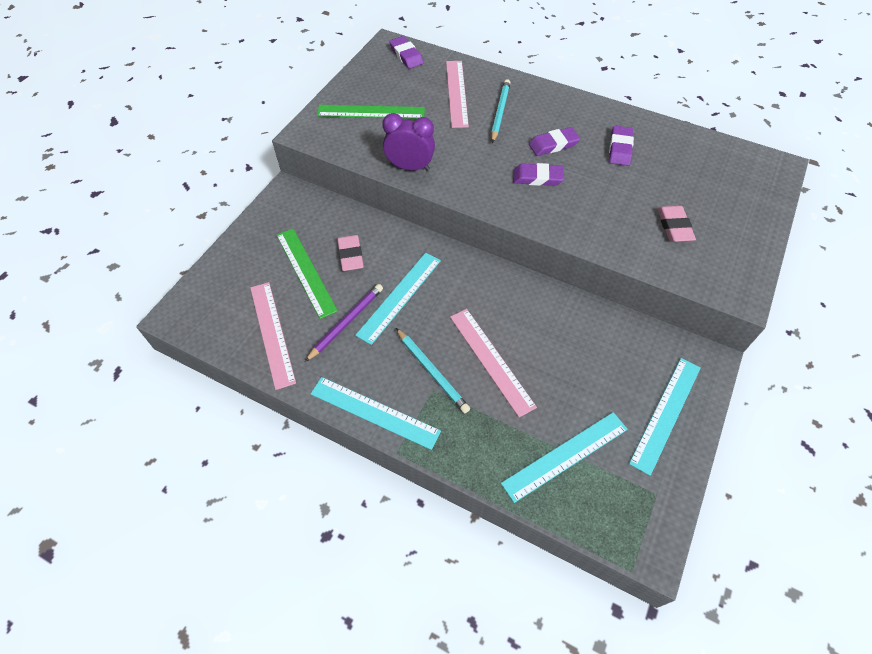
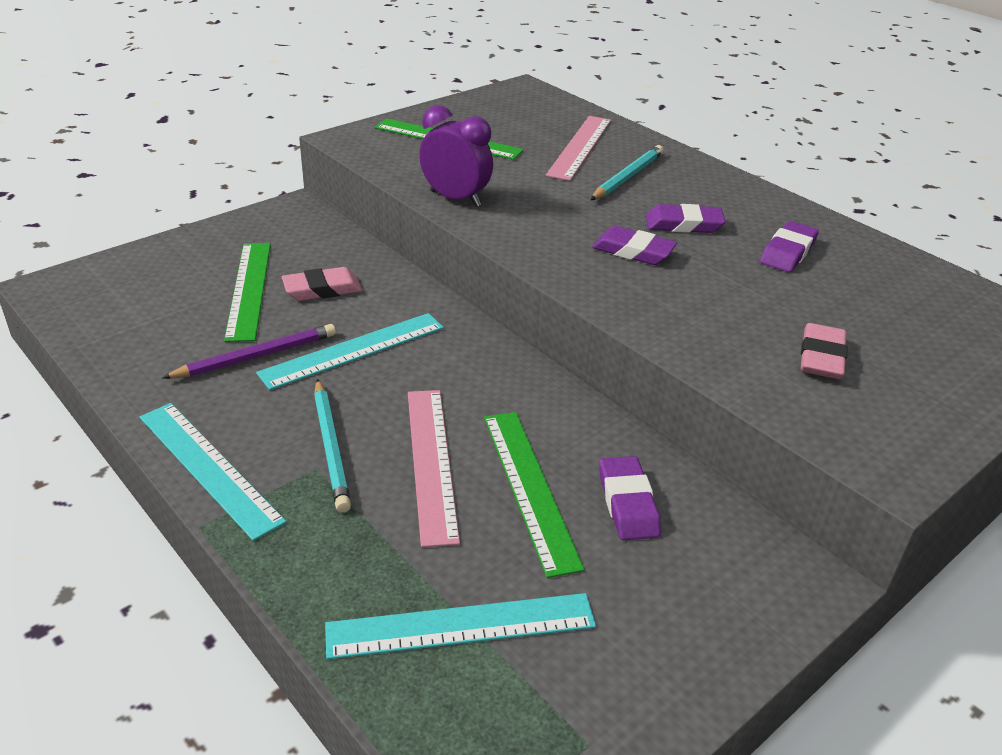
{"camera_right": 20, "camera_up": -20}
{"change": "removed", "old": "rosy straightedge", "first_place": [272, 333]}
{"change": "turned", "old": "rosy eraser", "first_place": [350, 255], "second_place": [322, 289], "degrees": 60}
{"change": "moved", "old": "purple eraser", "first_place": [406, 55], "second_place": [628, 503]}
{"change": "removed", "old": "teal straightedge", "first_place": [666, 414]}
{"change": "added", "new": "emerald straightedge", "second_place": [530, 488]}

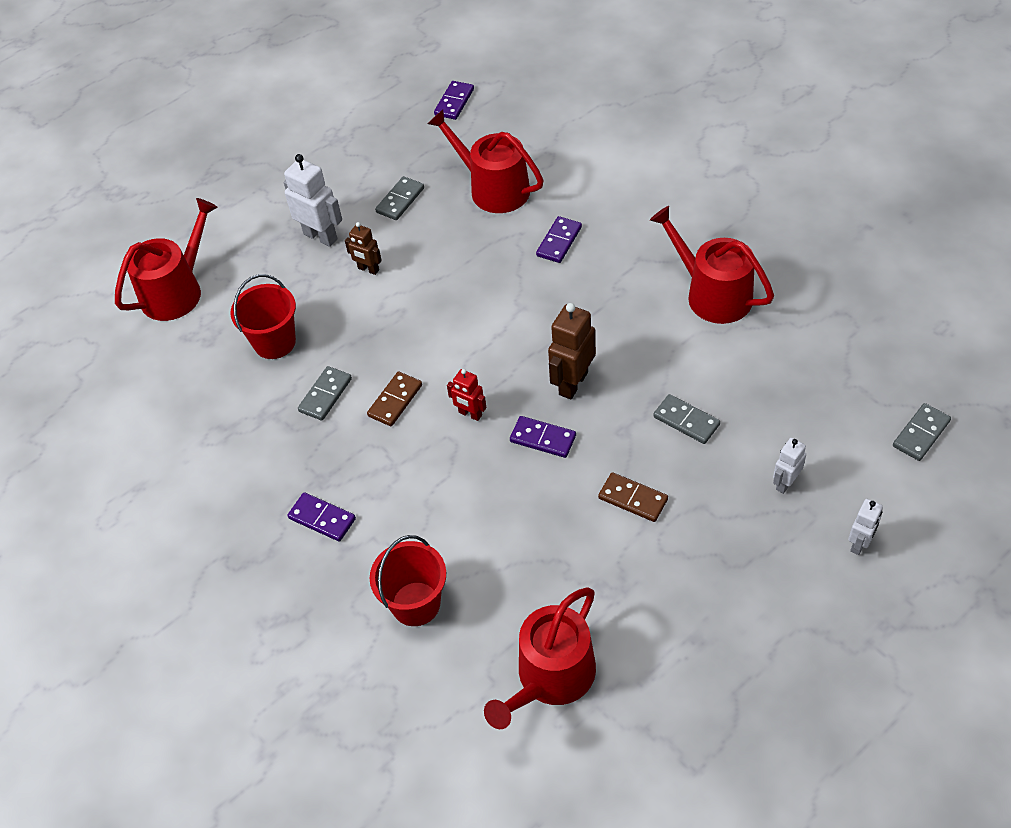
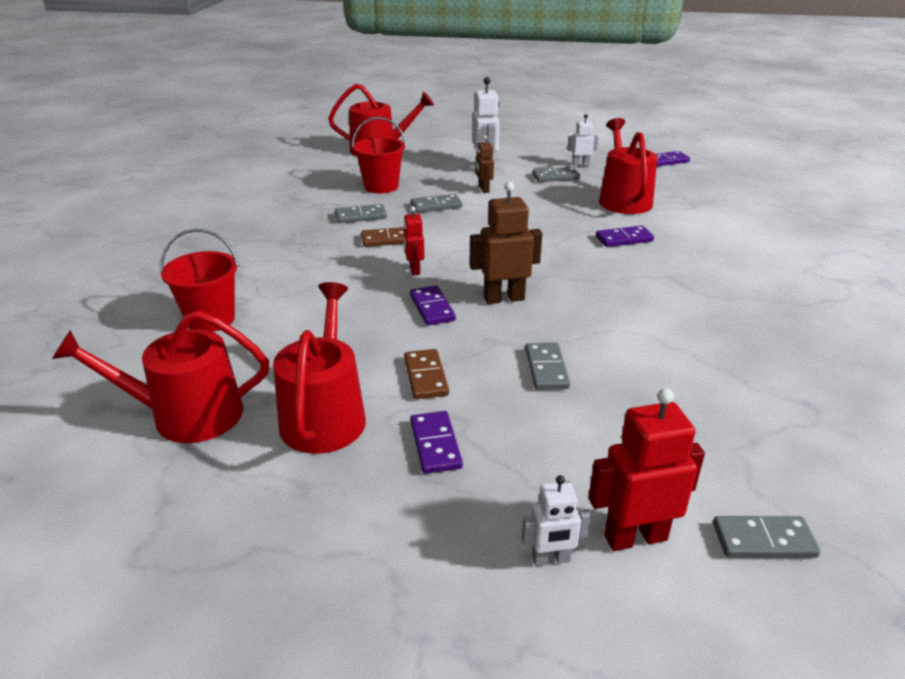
{"camera_right": 45, "camera_up": -20}
{"change": "moved", "old": "purple domino tile", "first_place": [322, 518], "second_place": [435, 444]}
{"change": "moved", "old": "scarlet sprinkling can", "first_place": [712, 294], "second_place": [325, 415]}
{"change": "moved", "old": "white toy robot", "first_place": [785, 483], "second_place": [580, 165]}
{"change": "added", "new": "grey domino tile", "second_place": [436, 206]}
{"change": "added", "new": "scarlet toy robot", "second_place": [635, 537]}

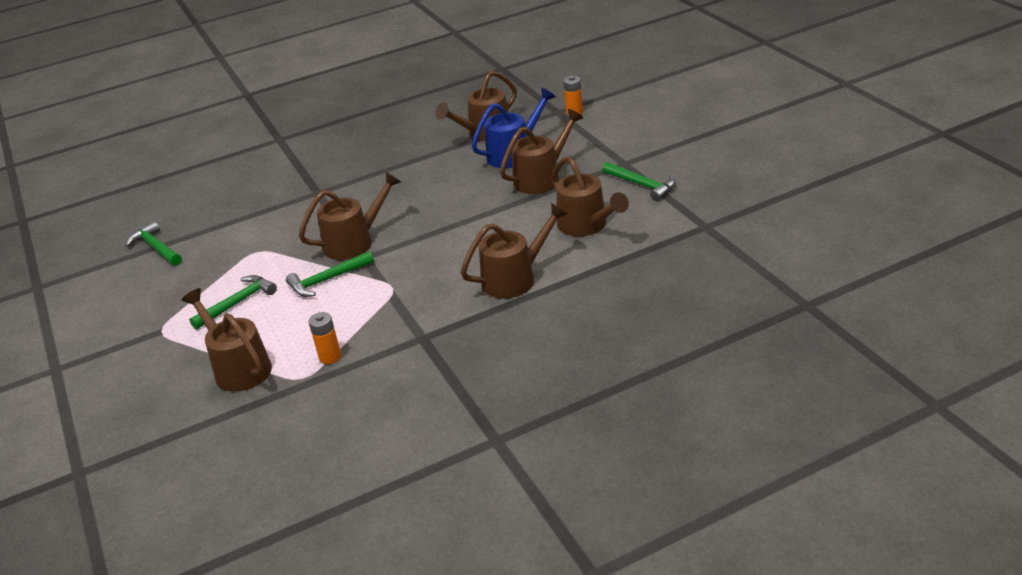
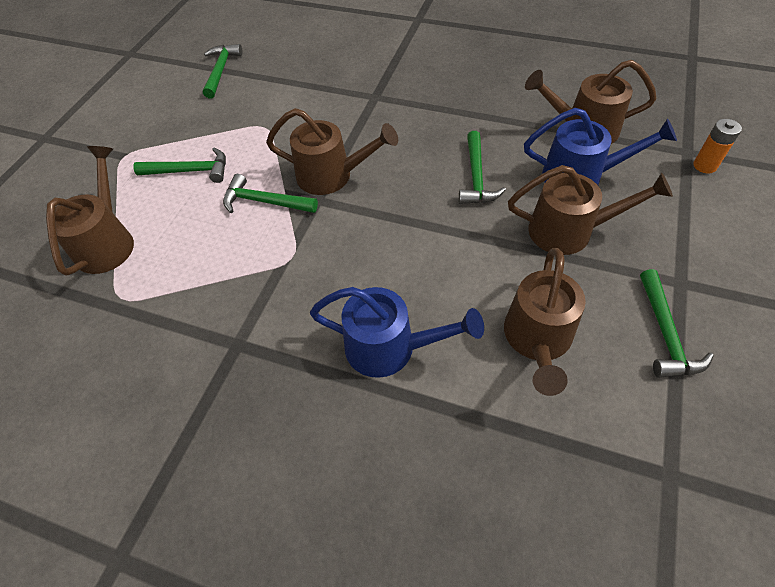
{"camera_right": 45, "camera_up": 20}
{"change": "removed", "old": "bright orange power cell", "first_place": [330, 357]}
{"change": "recoloured", "old": "dark brown sprinkling can", "new": "royal blue sprinkling can", "first_place": [516, 278], "second_place": [391, 348]}
{"change": "added", "new": "emerald claw hammer", "second_place": [476, 177]}

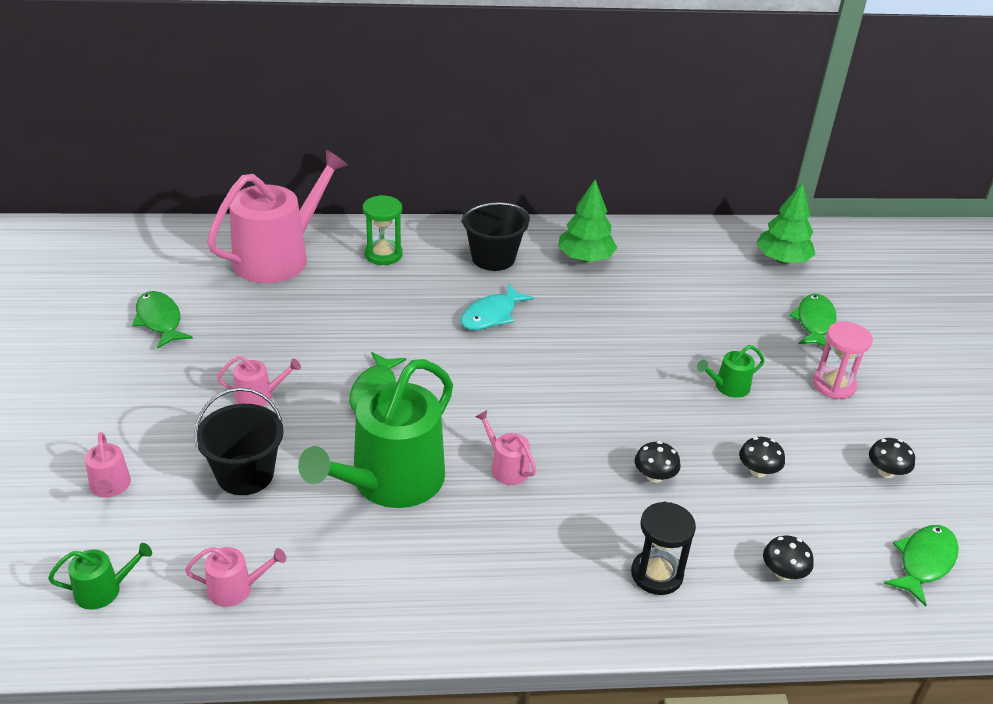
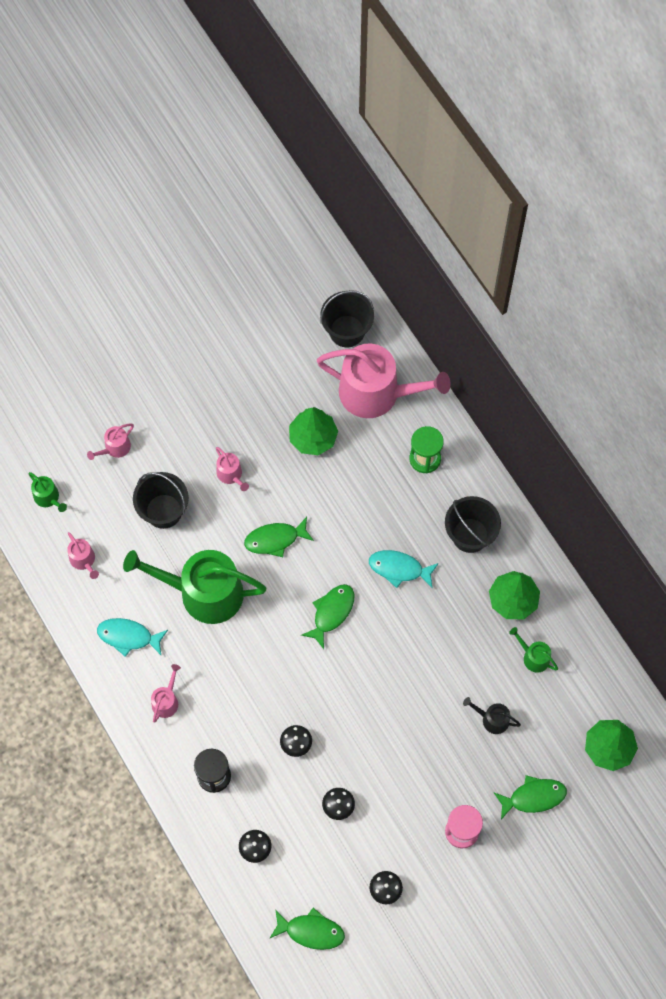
{"camera_right": 65, "camera_up": 30}
{"change": "moved", "old": "emerald fish", "first_place": [160, 320], "second_place": [331, 613]}
{"change": "moved", "old": "rosy sprinkling can", "first_place": [506, 467], "second_place": [166, 701]}
{"change": "moved", "old": "emerald sprinkling can", "first_place": [728, 387], "second_place": [533, 657]}
{"change": "added", "new": "teal fish", "second_place": [128, 637]}
{"change": "added", "new": "emerald toy tree", "second_place": [313, 437]}
{"change": "added", "new": "ebony pail", "second_place": [347, 331]}
{"change": "added", "new": "ebony sprinkling can", "second_place": [492, 719]}

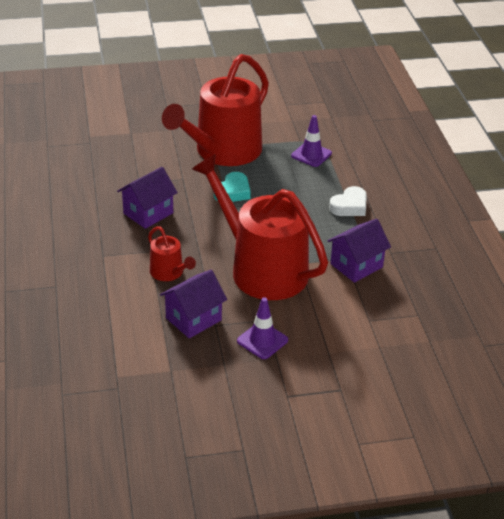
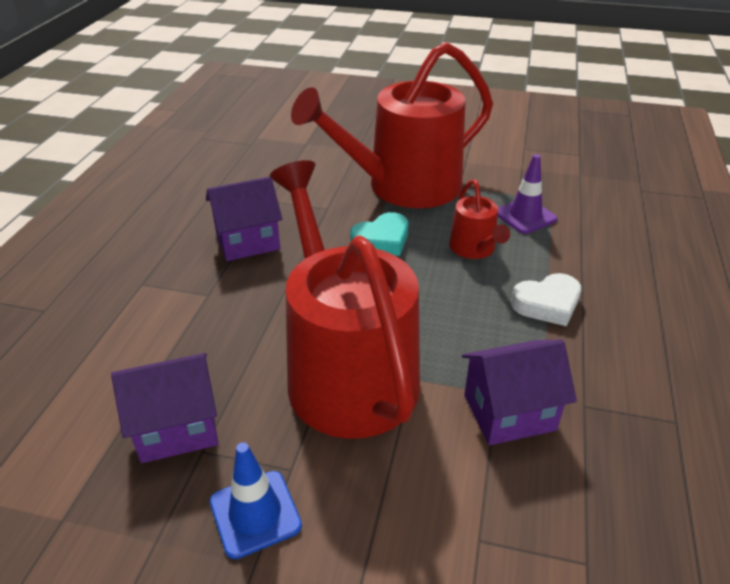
{"camera_right": 25, "camera_up": 0}
{"change": "moved", "old": "scarlet sprinkling can", "first_place": [169, 273], "second_place": [474, 249]}
{"change": "recoloured", "old": "purple safety cone", "new": "royal blue safety cone", "first_place": [262, 340], "second_place": [255, 514]}

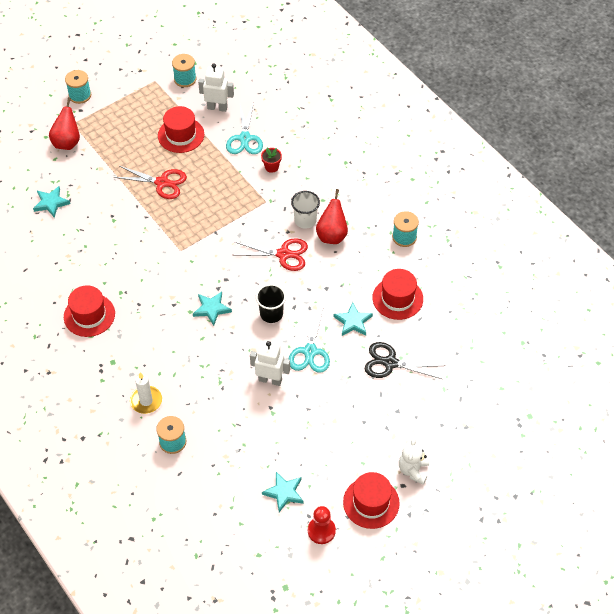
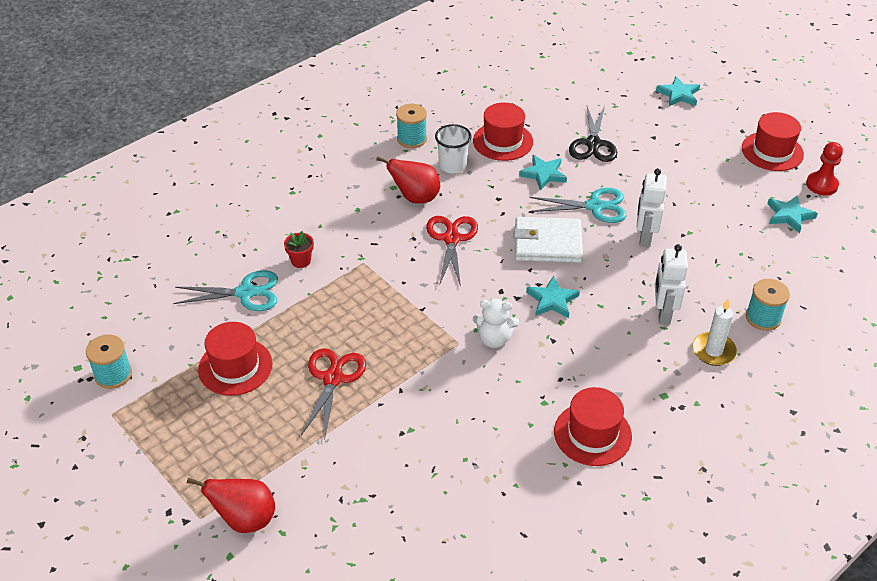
{"camera_right": -95, "camera_up": -10}
{"change": "moved", "old": "teal star shape", "first_place": [51, 203], "second_place": [678, 94]}
{"change": "removed", "old": "teal spool", "first_place": [80, 95]}
{"change": "moved", "old": "white toy robot", "first_place": [217, 107], "second_place": [663, 313]}
{"change": "replaced", "old": "ebony beaker", "new": "white billfold", "first_place": [271, 314], "second_place": [547, 243]}
{"change": "moved", "old": "white beaker", "first_place": [305, 220], "second_place": [452, 165]}
{"change": "moved", "old": "white teddy bear", "first_place": [413, 470], "second_place": [494, 339]}

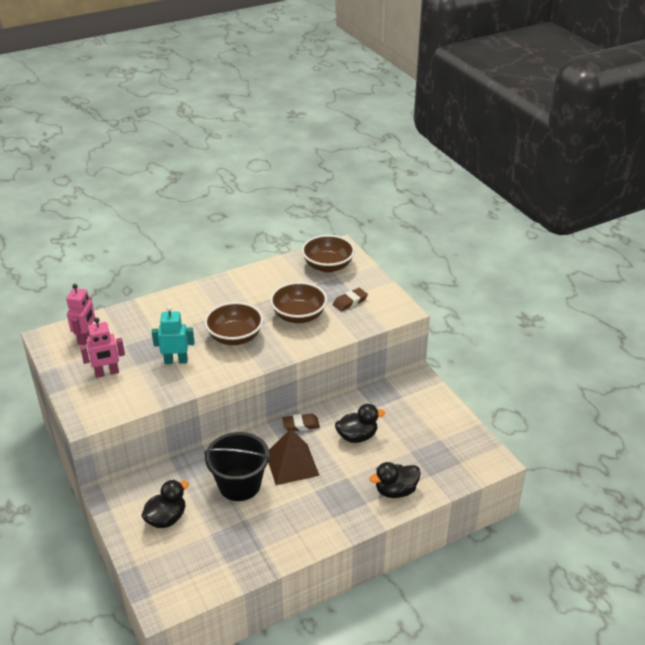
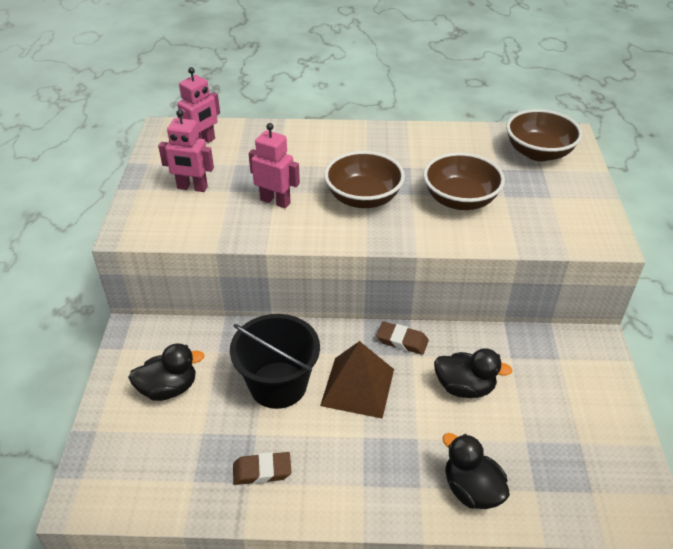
{"camera_right": 30, "camera_up": 5}
{"change": "recoloured", "old": "teal toy robot", "new": "rosy toy robot", "first_place": [176, 361], "second_place": [275, 201]}
{"change": "moved", "old": "dark brown eraser", "first_place": [350, 302], "second_place": [262, 471]}
{"change": "turned", "old": "ebony toy duck", "first_place": [395, 491], "second_place": [471, 490], "degrees": 45}

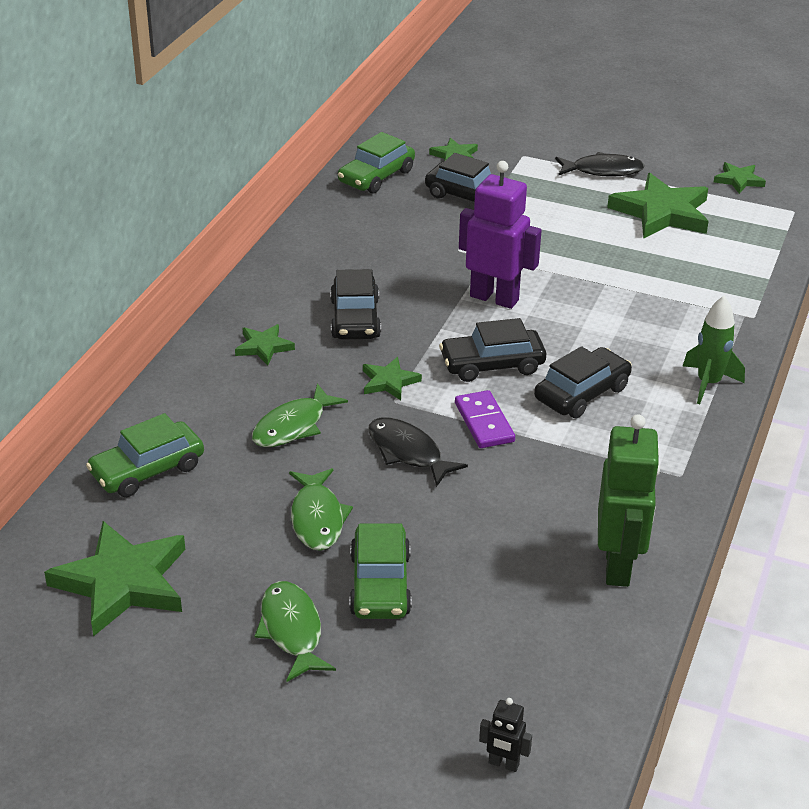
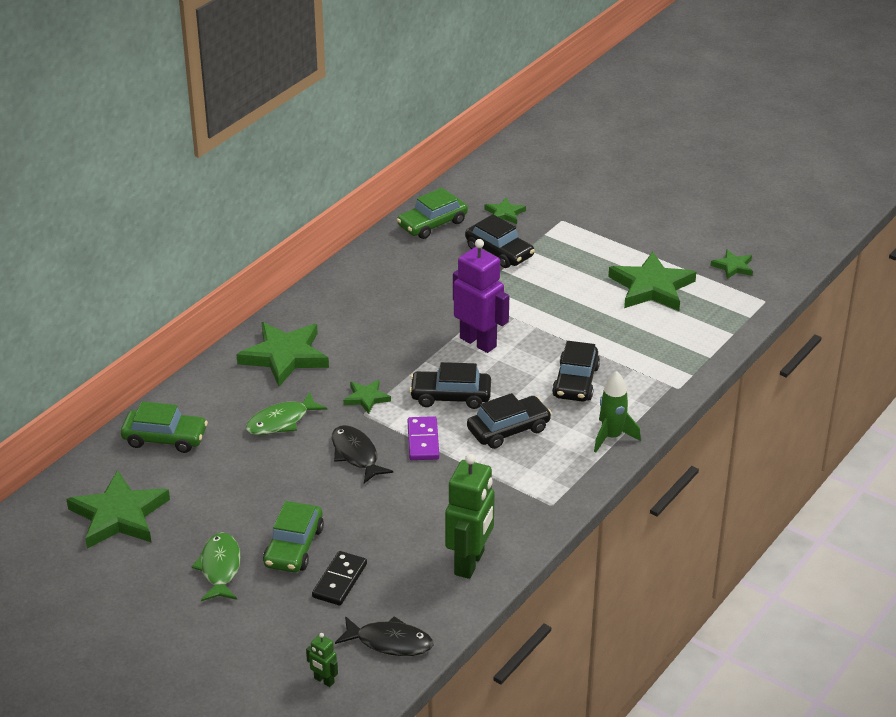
{"camera_right": 15, "camera_up": 0}
{"change": "turned", "old": "emerald automobile", "first_place": [147, 470], "second_place": [165, 438], "degrees": -150}
{"change": "resized", "old": "emerald star shape", "first_place": [263, 347], "second_place": [284, 356], "factor": 1.98}
{"change": "removed", "old": "emerald fish", "first_place": [317, 518]}
{"change": "moved", "old": "ebony automobile", "first_place": [355, 319], "second_place": [576, 382]}
{"change": "recoloured", "old": "ebony toy robot", "new": "emerald toy robot", "first_place": [503, 764], "second_place": [324, 680]}
{"change": "moved", "old": "ebony fish", "first_place": [603, 171], "second_place": [390, 642]}
{"change": "added", "new": "ebony domino tile", "second_place": [340, 580]}

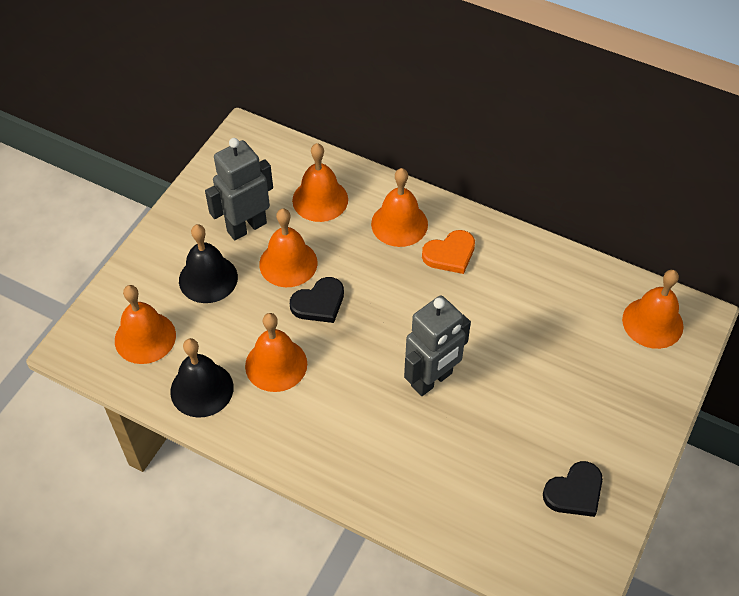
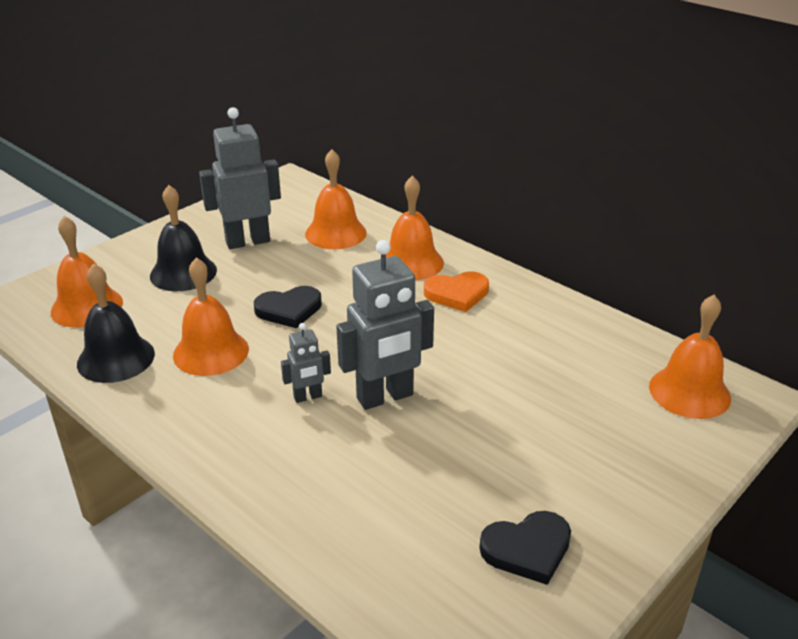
{"camera_right": 15, "camera_up": -20}
{"change": "removed", "old": "bright orange bell", "first_place": [288, 263]}
{"change": "added", "new": "grey toy robot", "second_place": [308, 397]}

